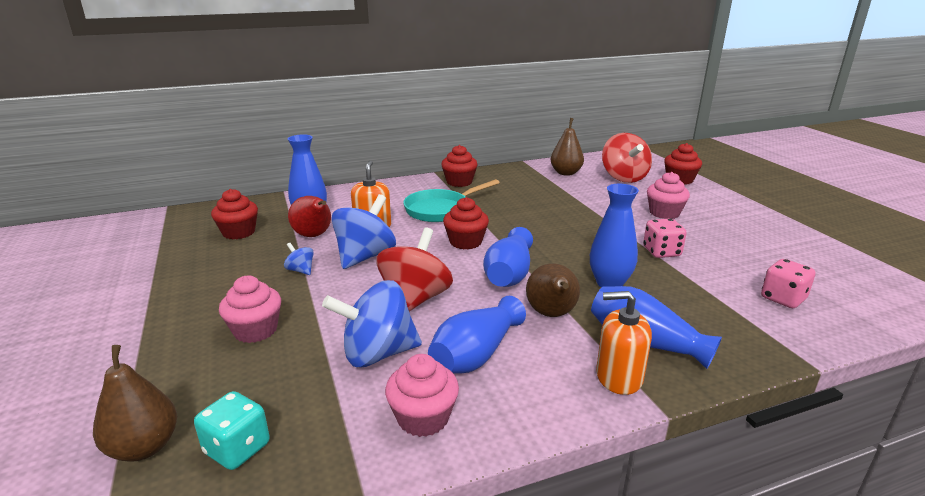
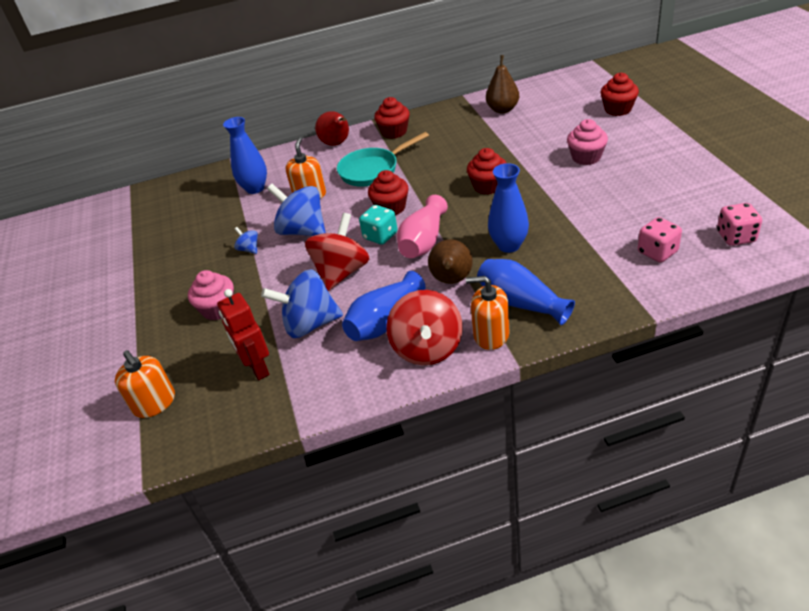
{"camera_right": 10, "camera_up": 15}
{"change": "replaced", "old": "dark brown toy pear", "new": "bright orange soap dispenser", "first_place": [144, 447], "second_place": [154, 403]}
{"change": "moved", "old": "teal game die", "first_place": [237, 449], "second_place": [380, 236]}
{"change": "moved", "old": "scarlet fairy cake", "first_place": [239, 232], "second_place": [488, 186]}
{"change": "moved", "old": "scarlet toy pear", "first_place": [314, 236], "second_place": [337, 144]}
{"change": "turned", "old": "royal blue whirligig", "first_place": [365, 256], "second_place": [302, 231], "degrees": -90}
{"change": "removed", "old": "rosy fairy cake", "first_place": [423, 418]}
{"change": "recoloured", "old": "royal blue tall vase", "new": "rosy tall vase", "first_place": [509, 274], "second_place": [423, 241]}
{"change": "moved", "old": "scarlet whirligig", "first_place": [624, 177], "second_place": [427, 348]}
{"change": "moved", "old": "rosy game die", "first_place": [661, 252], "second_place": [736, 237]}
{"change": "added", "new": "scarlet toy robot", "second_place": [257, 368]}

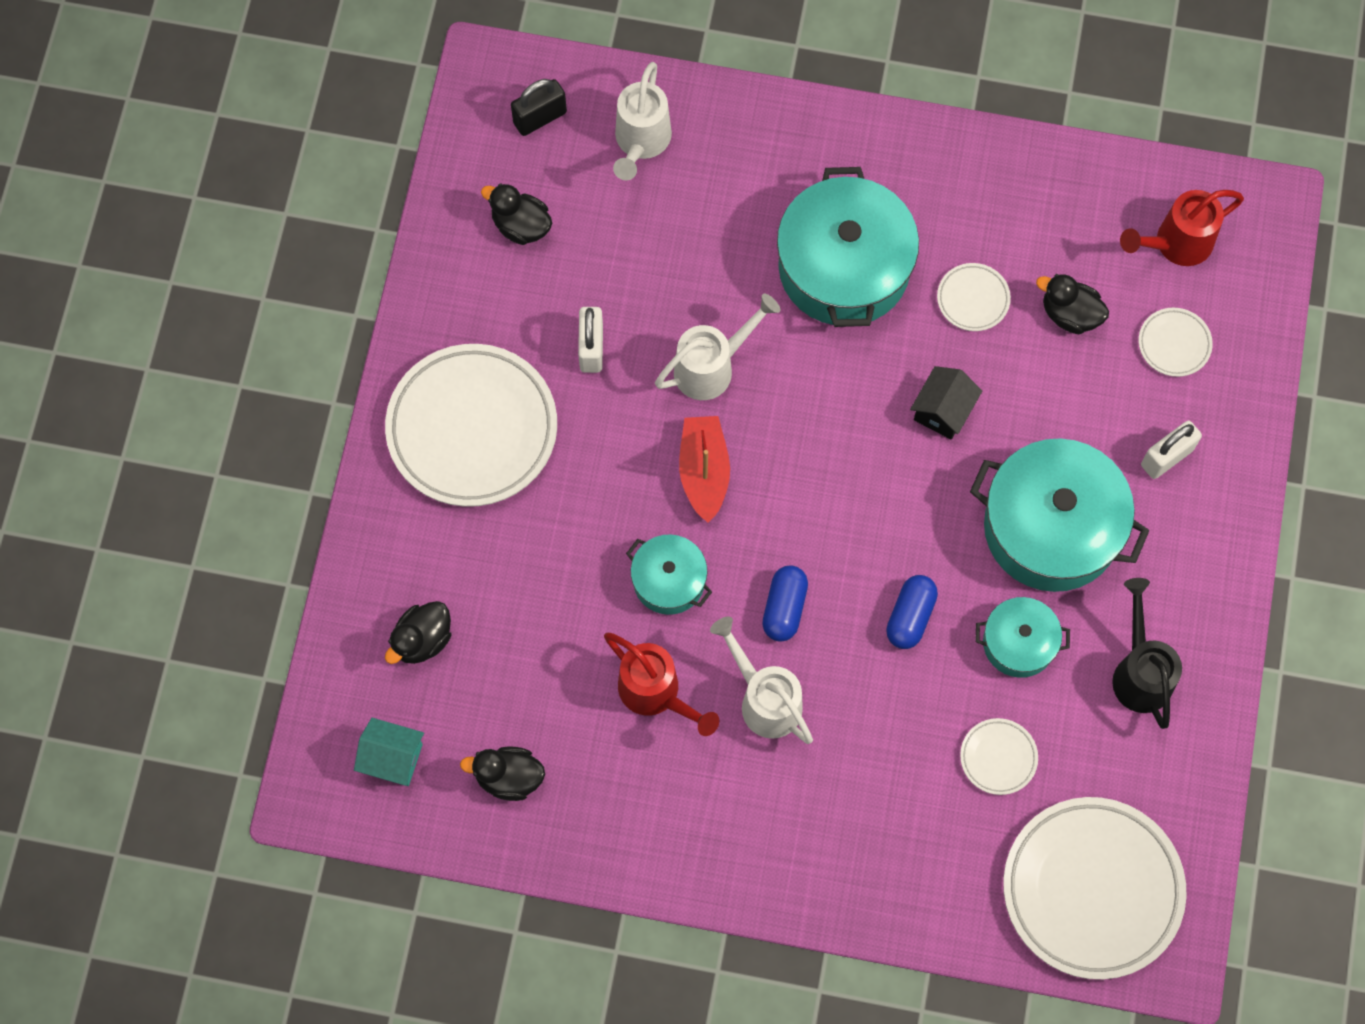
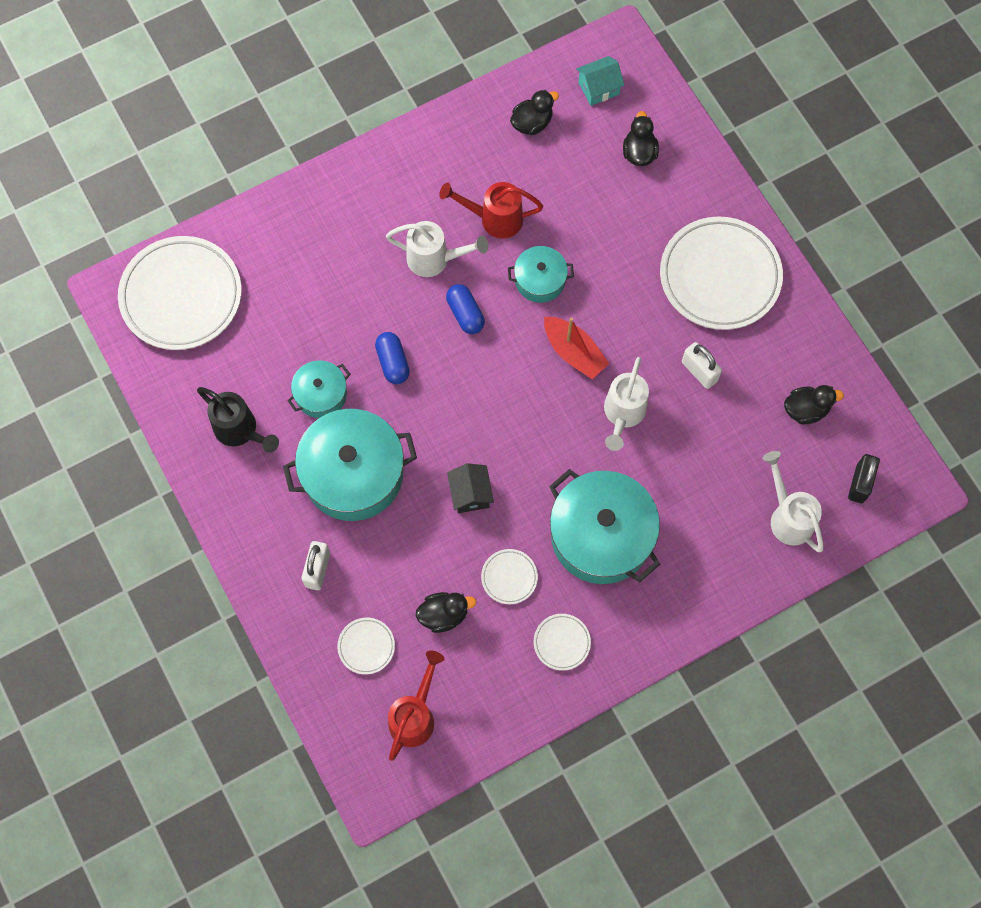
{"camera_right": 140, "camera_up": 0}
{"change": "moved", "old": "white flat dish", "first_place": [998, 757], "second_place": [562, 642]}

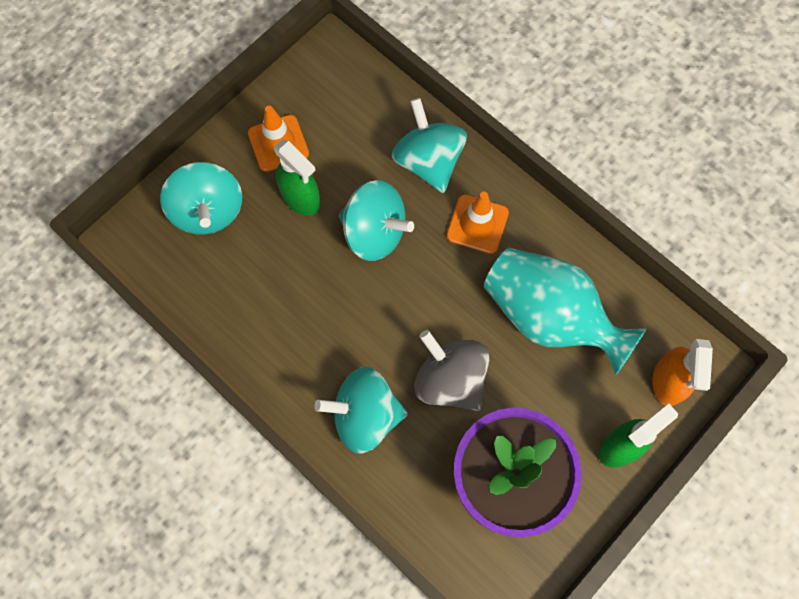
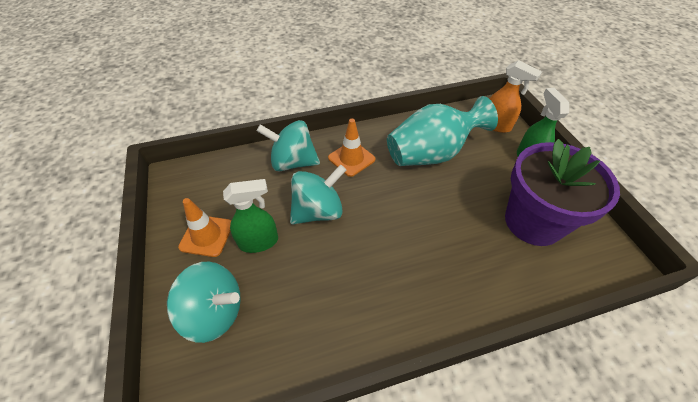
{"camera_right": -60, "camera_up": -20}
{"change": "removed", "old": "teal whirligig", "first_place": [365, 416]}
{"change": "removed", "old": "grey whirligig", "first_place": [450, 380]}

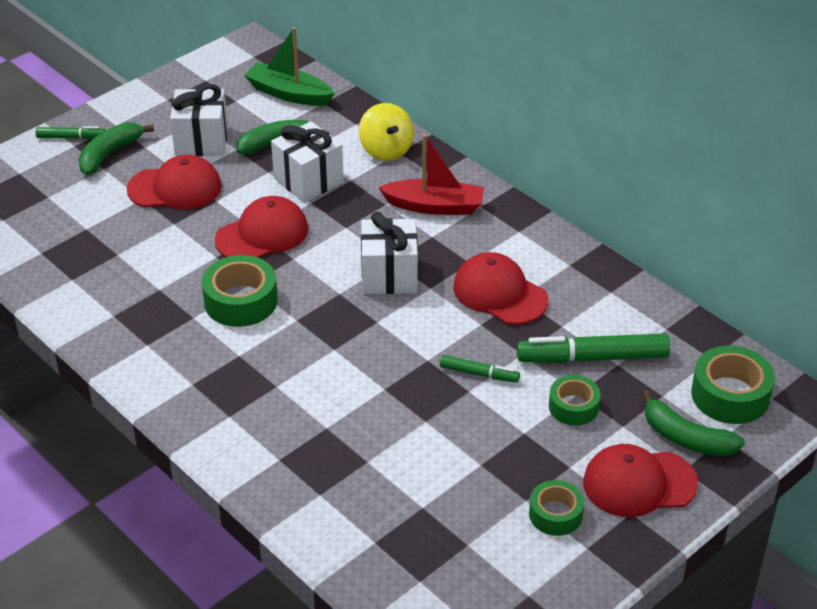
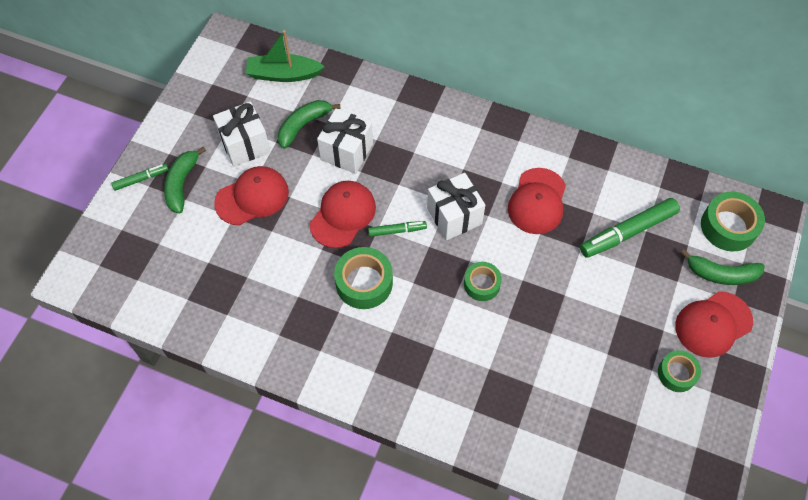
{"camera_right": -25, "camera_up": 20}
{"change": "removed", "old": "bright yellow whirligig", "first_place": [386, 150]}
{"change": "removed", "old": "scarlet toy boat", "first_place": [435, 206]}
{"change": "moved", "old": "emerald marker", "first_place": [479, 374], "second_place": [397, 231]}
{"change": "turned", "old": "scarlet peaked cap", "first_place": [499, 293], "second_place": [537, 201], "degrees": -90}
{"change": "moved", "old": "emerald tape", "first_place": [573, 407], "second_place": [482, 284]}

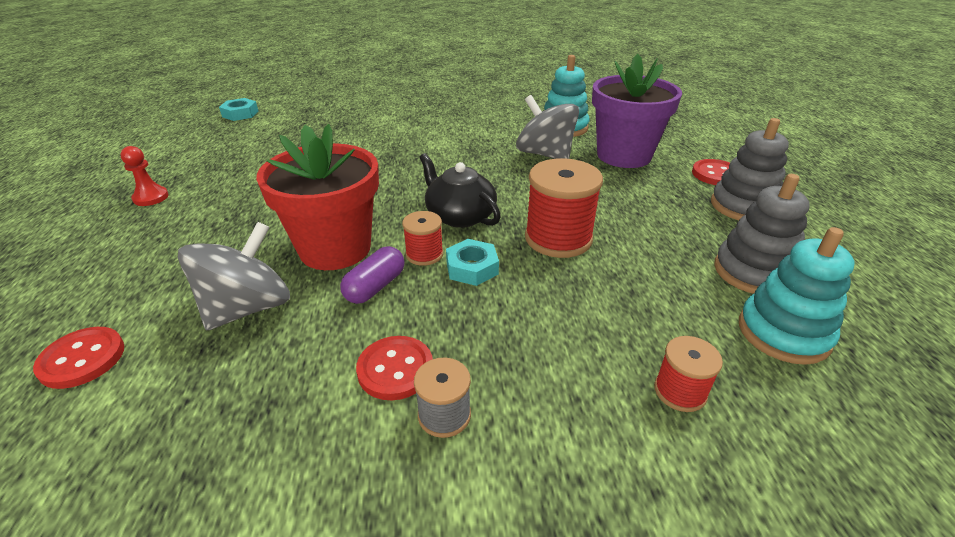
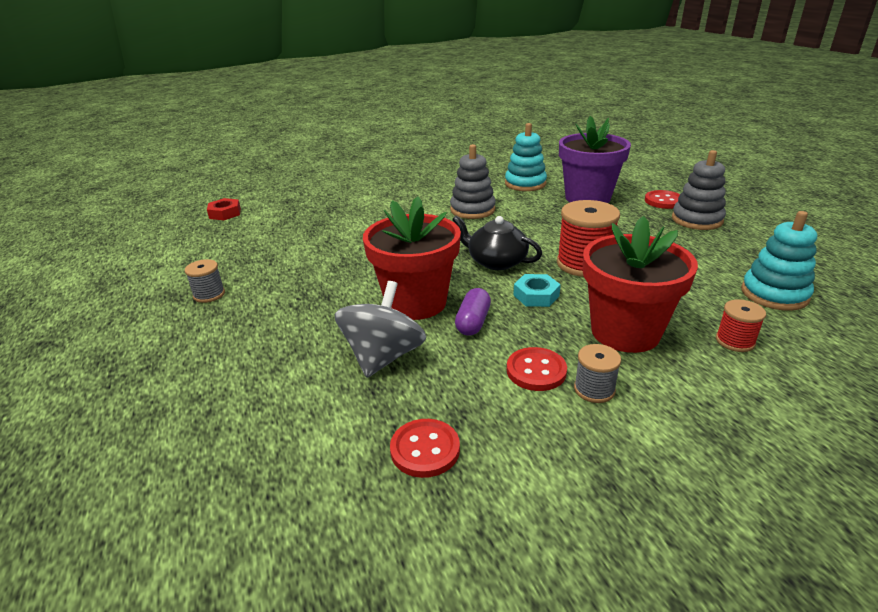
{"camera_right": -15, "camera_up": -5}
{"change": "moved", "old": "scarlet button", "first_place": [82, 359], "second_place": [425, 449]}
{"change": "replaced", "old": "scarlet chess pawn", "new": "grey spool", "first_place": [151, 197], "second_place": [209, 294]}
{"change": "recoloured", "old": "teal nut", "new": "scarlet nut", "first_place": [240, 114], "second_place": [225, 213]}
{"change": "removed", "old": "scarlet spool", "first_place": [424, 254]}
{"change": "removed", "old": "grey whirligig", "first_place": [545, 154]}
{"change": "moved", "old": "grey stacking toy", "first_place": [752, 272], "second_place": [472, 210]}
{"change": "added", "new": "scarlet flower pot", "second_place": [625, 332]}

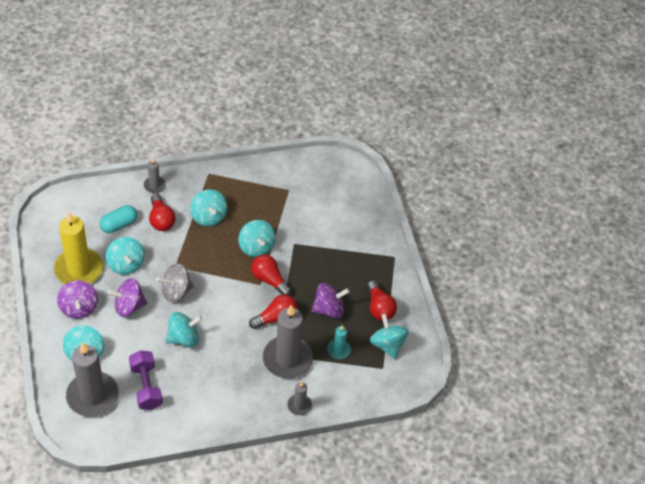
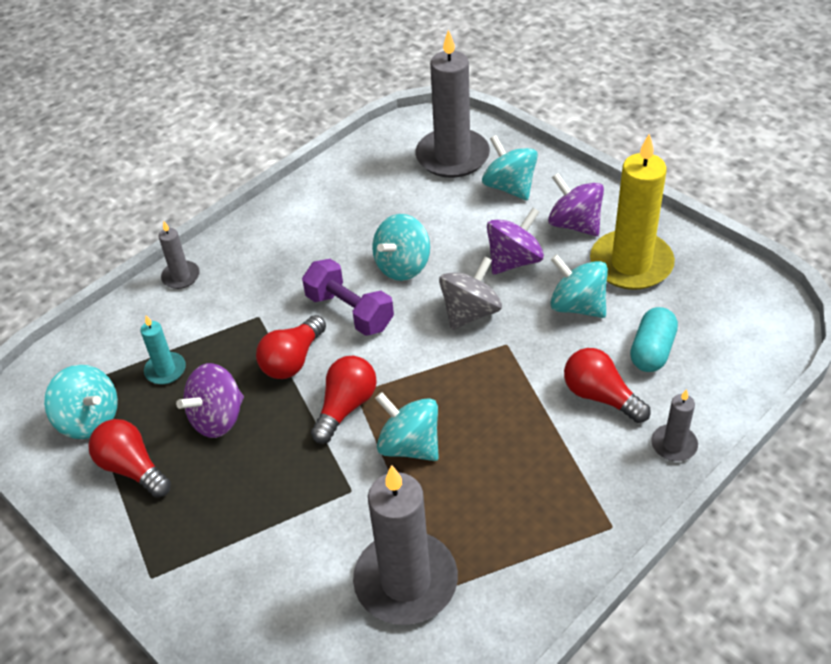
{"camera_right": 155, "camera_up": -5}
{"change": "moved", "old": "purple free weight", "first_place": [146, 386], "second_place": [349, 311]}
{"change": "removed", "old": "teal whirligig", "first_place": [209, 217]}
{"change": "turned", "old": "scarlet bulb", "first_place": [269, 280], "second_place": [346, 407], "degrees": -75}
{"change": "moved", "old": "grey wax candle", "first_place": [287, 359], "second_place": [406, 581]}

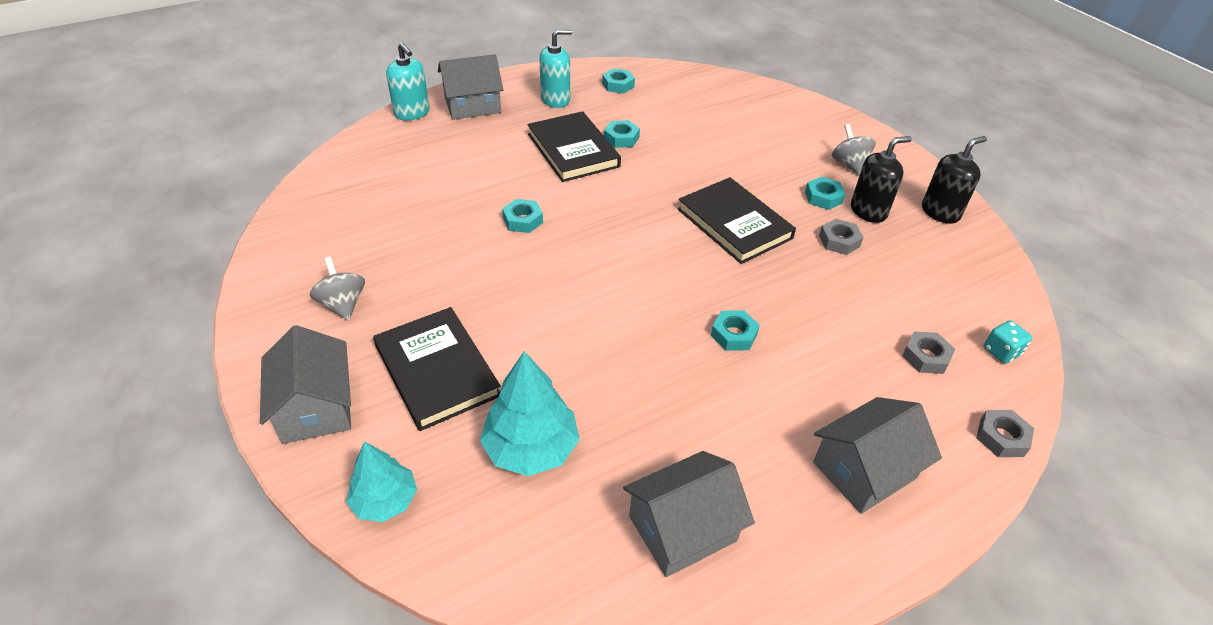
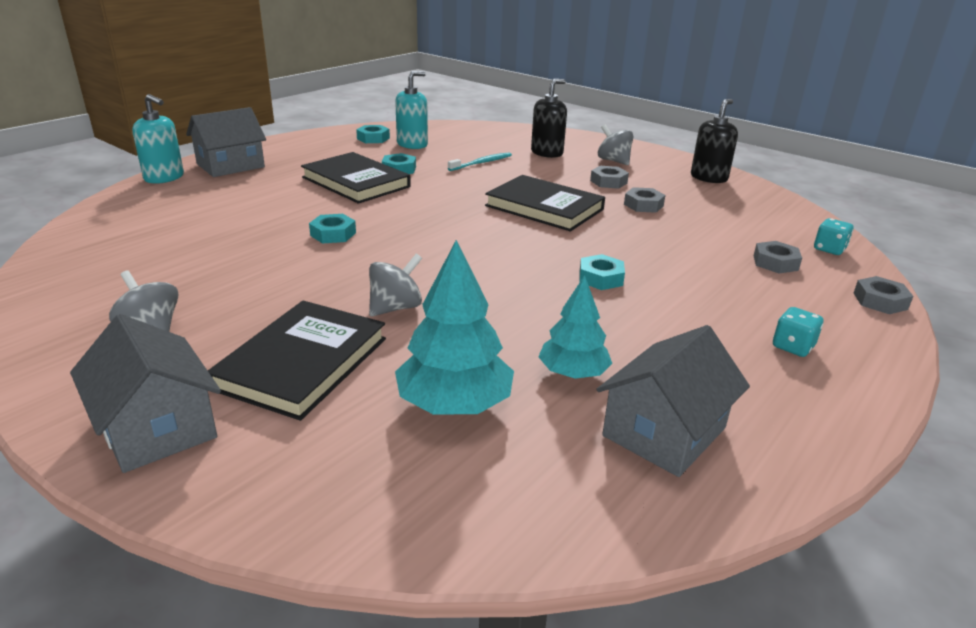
{"camera_right": -20, "camera_up": -15}
{"change": "moved", "old": "teal toy tree", "first_place": [385, 501], "second_place": [573, 373]}
{"change": "turned", "old": "ebony book", "first_place": [437, 371], "second_place": [302, 363], "degrees": 75}
{"change": "moved", "old": "teal soap dispenser", "first_place": [555, 99], "second_place": [412, 144]}
{"change": "recoloured", "old": "teal nut", "new": "grey nut", "first_place": [823, 197], "second_place": [608, 182]}
{"change": "replaced", "old": "grey toy house", "new": "teal game die", "first_place": [864, 470], "second_place": [793, 347]}
{"change": "moved", "old": "ebony soap dispenser", "first_place": [868, 211], "second_place": [547, 153]}
{"change": "added", "new": "grey whirligig", "second_place": [395, 308]}
{"change": "added", "new": "teal tooth brush", "second_place": [482, 163]}

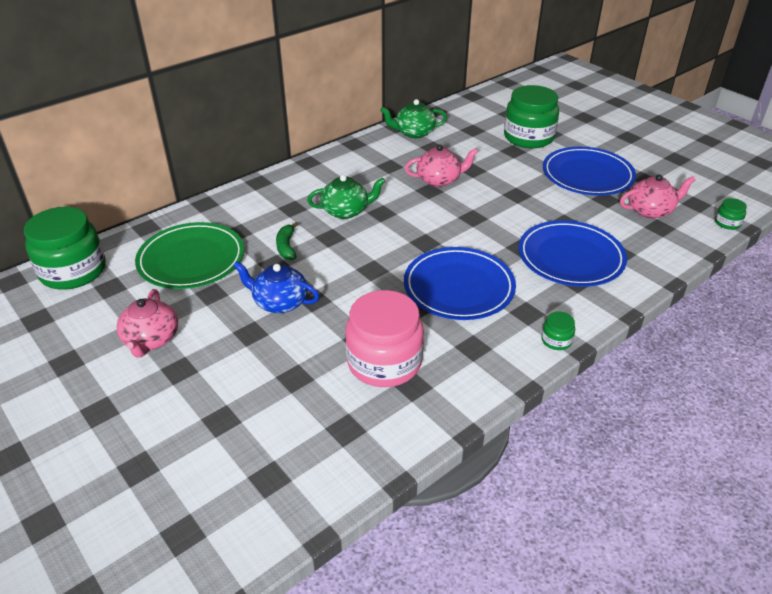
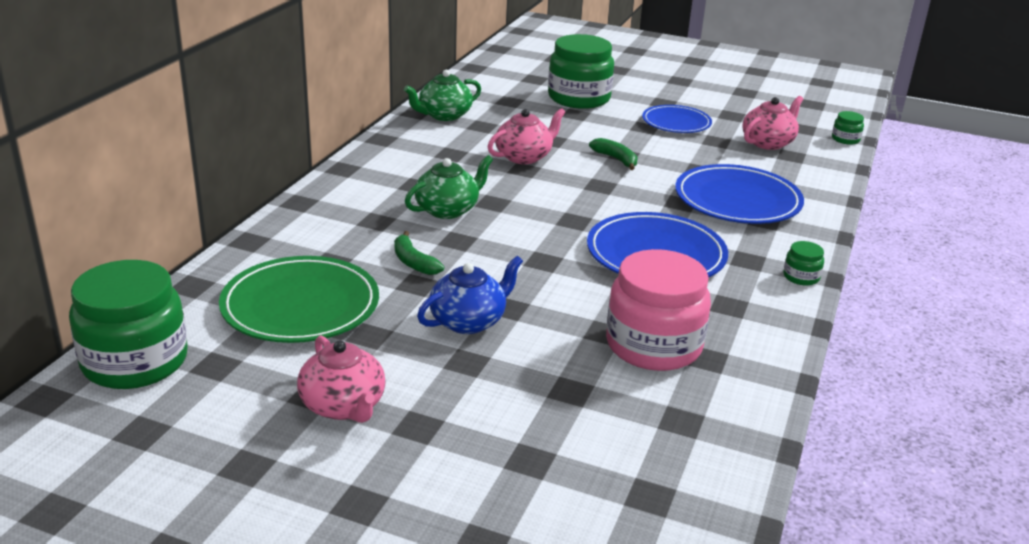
{"camera_right": -30, "camera_up": -10}
{"change": "turned", "old": "royal blue tea pot", "first_place": [279, 302], "second_place": [469, 321], "degrees": 150}
{"change": "resized", "old": "royal blue flat dish", "first_place": [587, 175], "second_place": [676, 123], "factor": 0.63}
{"change": "added", "new": "emerald banana fruit", "second_place": [616, 159]}

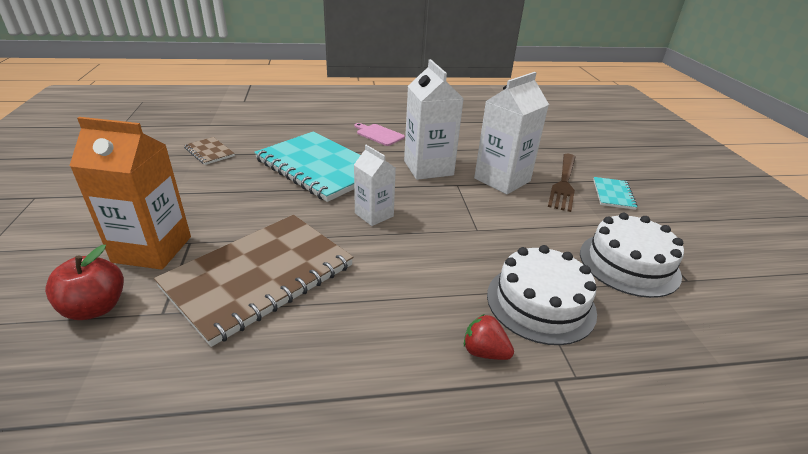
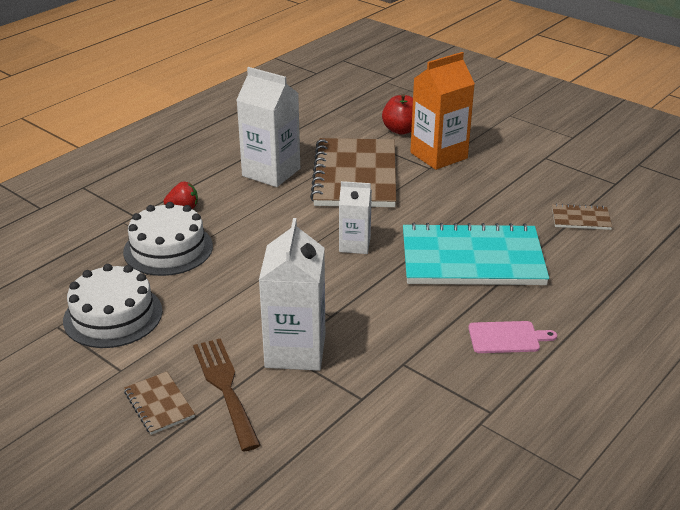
{"camera_right": 140, "camera_up": 0}
{"change": "moved", "old": "white carton", "first_place": [428, 168], "second_place": [271, 172]}
{"change": "recoloured", "old": "teal notebook", "new": "dark brown notebook", "first_place": [613, 194], "second_place": [159, 404]}

